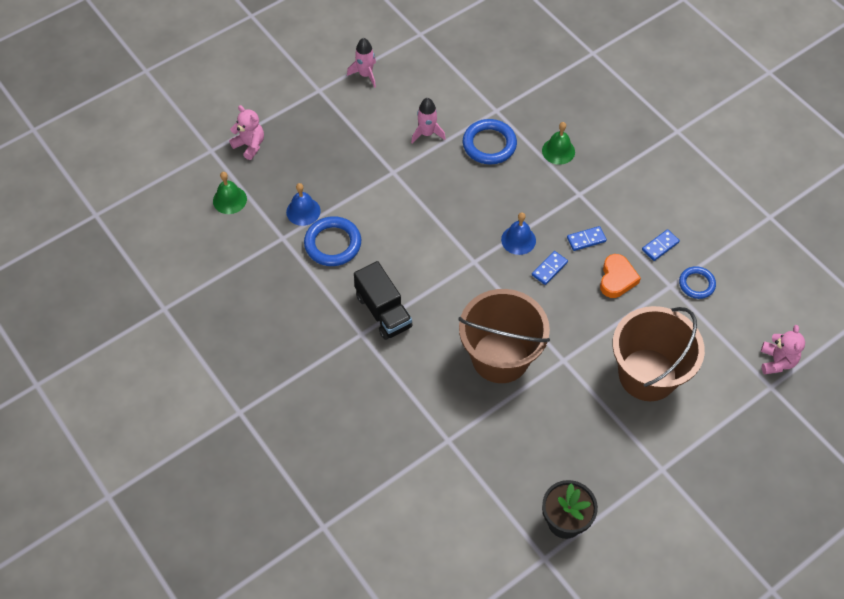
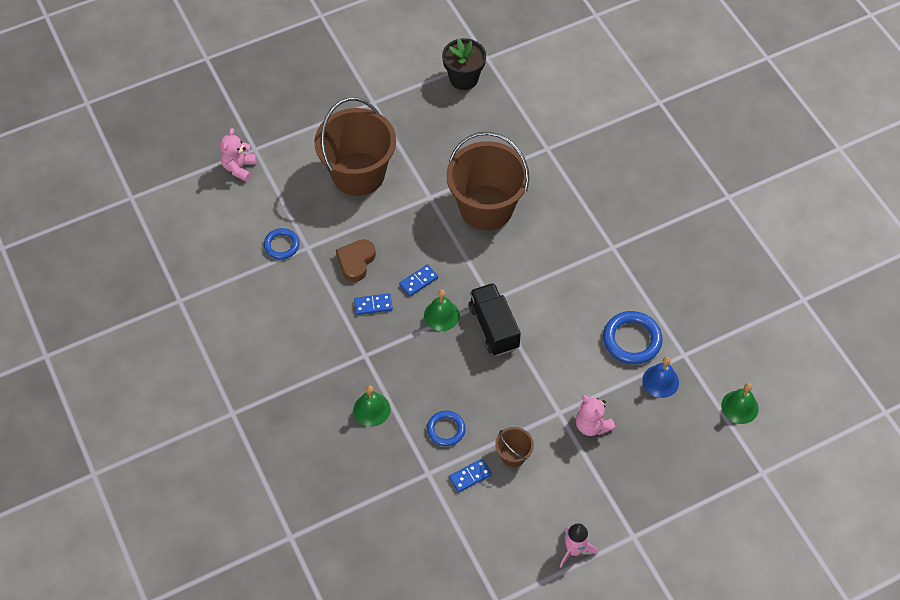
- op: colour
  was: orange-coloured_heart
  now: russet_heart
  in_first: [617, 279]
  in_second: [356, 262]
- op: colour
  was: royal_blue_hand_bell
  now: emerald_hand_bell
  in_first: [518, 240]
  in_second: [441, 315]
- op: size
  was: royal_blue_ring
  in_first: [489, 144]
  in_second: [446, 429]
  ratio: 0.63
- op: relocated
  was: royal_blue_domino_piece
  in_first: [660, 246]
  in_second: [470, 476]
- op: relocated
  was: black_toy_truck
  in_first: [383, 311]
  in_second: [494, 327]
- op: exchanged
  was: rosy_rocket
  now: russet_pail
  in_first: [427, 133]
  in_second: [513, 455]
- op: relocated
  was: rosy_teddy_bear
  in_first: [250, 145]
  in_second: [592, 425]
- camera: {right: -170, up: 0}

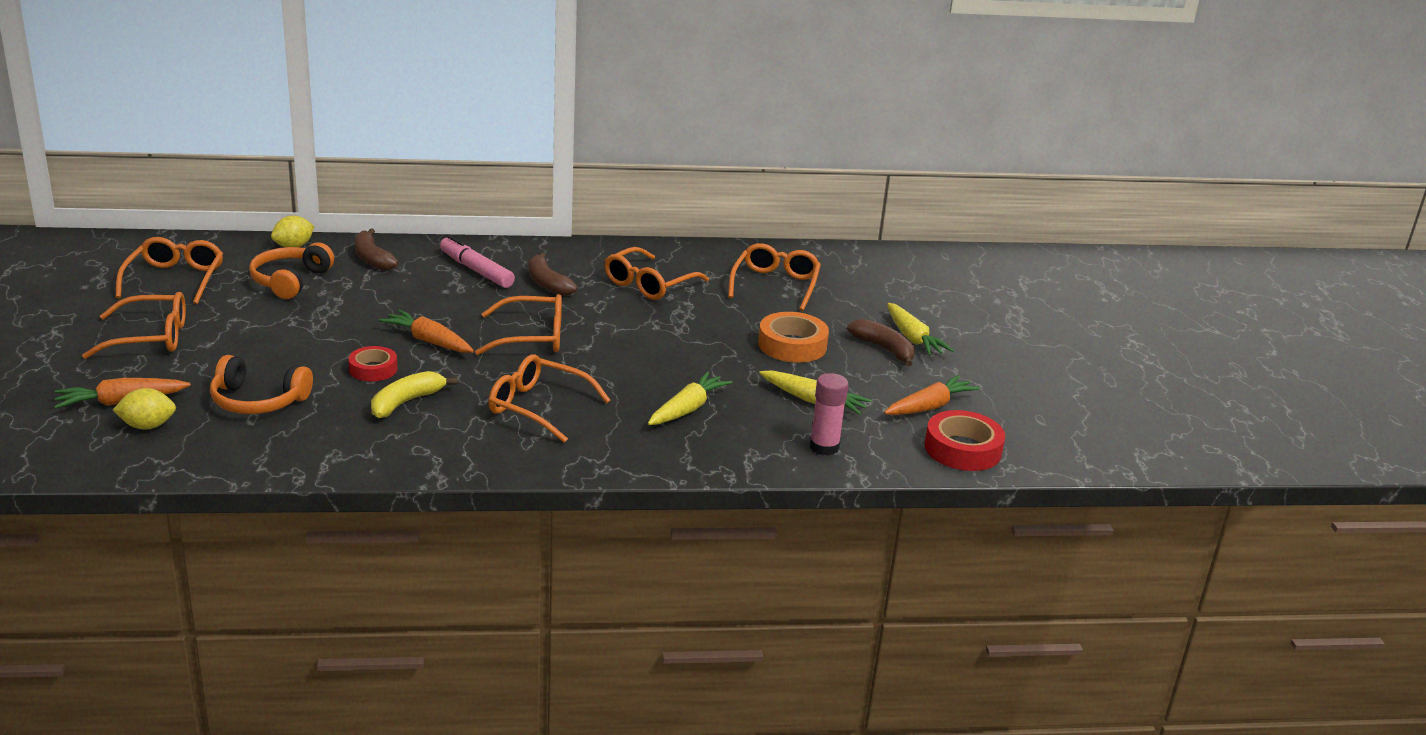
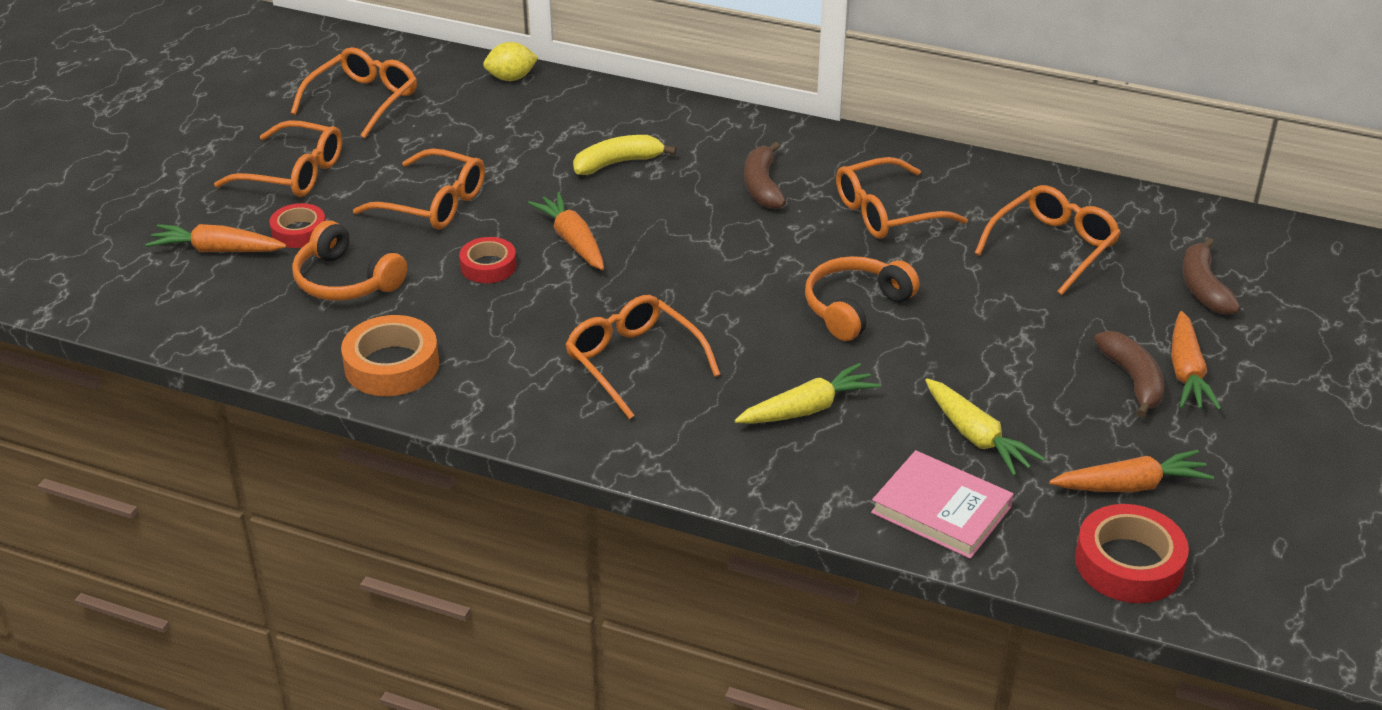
- op: appeared
  now: red_tape
  in_second: [299, 231]
- op: relocated
  was: orange-coloured_tape
  in_first: [792, 345]
  in_second: [392, 365]
- op: relocated
  was: orange-coloured_glasses
  in_first: [531, 337]
  in_second: [432, 203]
- op: relocated
  was: yellow_toy_banana
  in_first: [406, 402]
  in_second: [618, 163]
- op: relocated
  was: orange-coloured_headphones
  in_first: [290, 281]
  in_second: [855, 308]
- op: exchanged
  was: rosy_stick_of_glue
  now: rosy_hardback
  in_first: [824, 447]
  in_second: [941, 509]
- op: colour
  was: yellow_root_vegetable
  now: orange-coloured_root_vegetable
  in_first: [912, 338]
  in_second: [1186, 372]
- op: relocated
  was: russet_toy_banana
  in_first: [372, 258]
  in_second: [1203, 288]
- op: missing
  was: yellow_citrus_fruit
  in_first: [147, 426]
- op: missing
  was: rosy_felt_pen
  in_first: [476, 270]
- camera: {right: 30, up: 10}

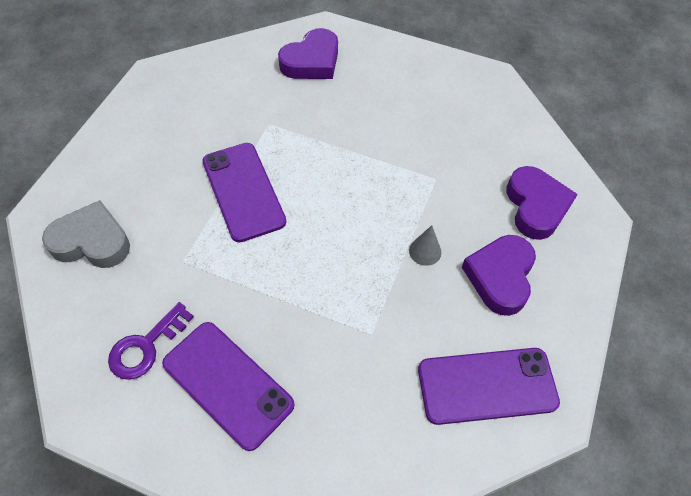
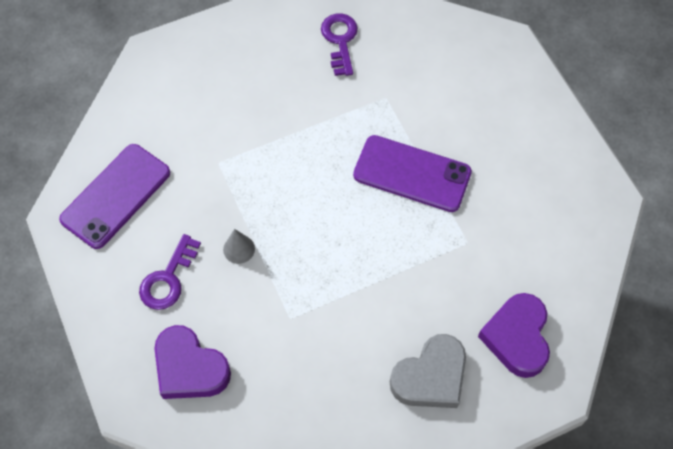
- op: exchanged
  was: violet_heart
  now: violet_key
  in_first: [500, 277]
  in_second: [168, 279]
- op: relocated
  was: ash-grey_heart
  in_first: [92, 241]
  in_second: [430, 377]
- op: missing
  was: violet_smartphone
  in_first: [228, 384]
- camera: {right: 135, up: 5}

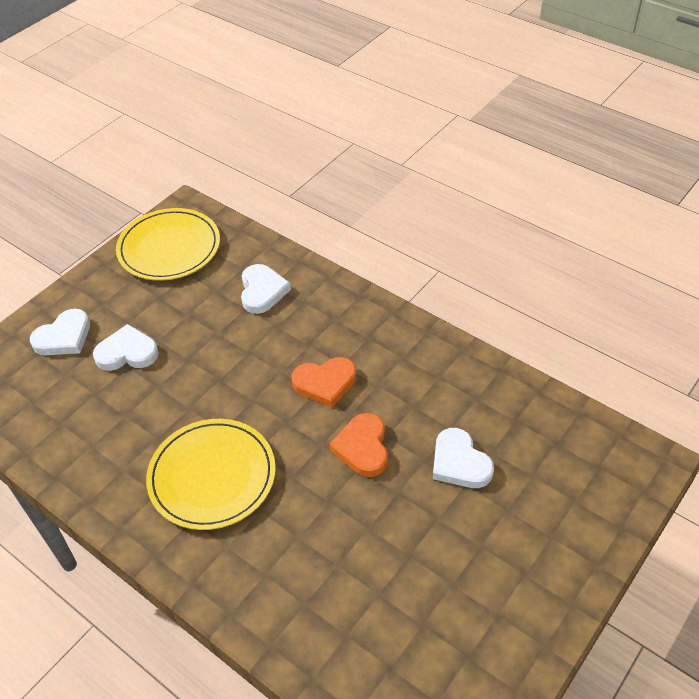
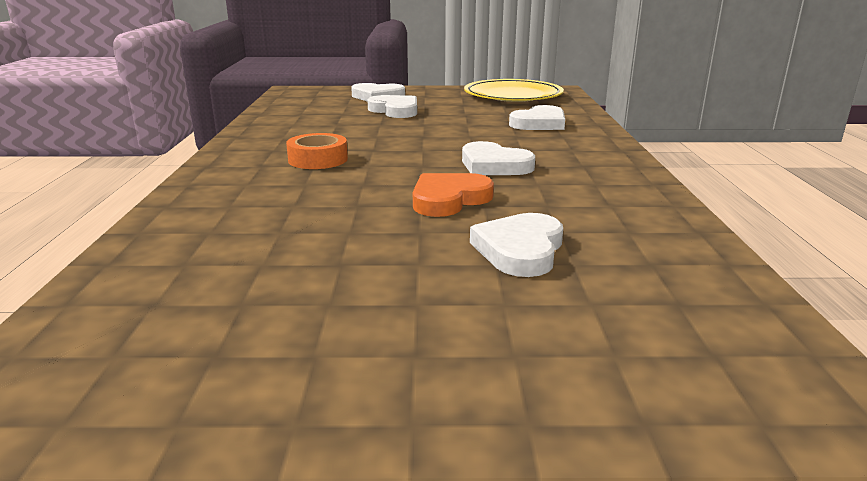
- op: exchanged
  was: yellow_flat_dish
  now: orange-coloured_tape
  in_first: [212, 476]
  in_second: [318, 159]
- op: colour
  was: orange-coloured_heart
  now: white_heart
  in_first: [325, 383]
  in_second: [494, 165]
- camera: {right: 50, up: -25}

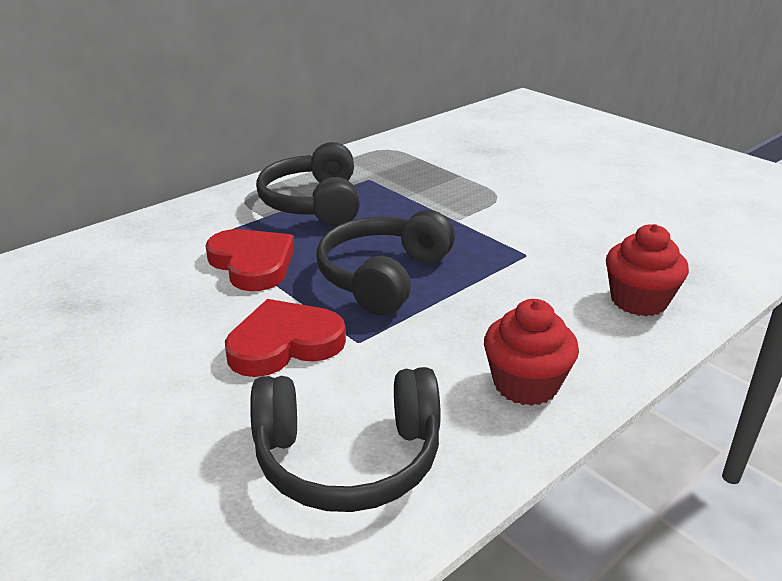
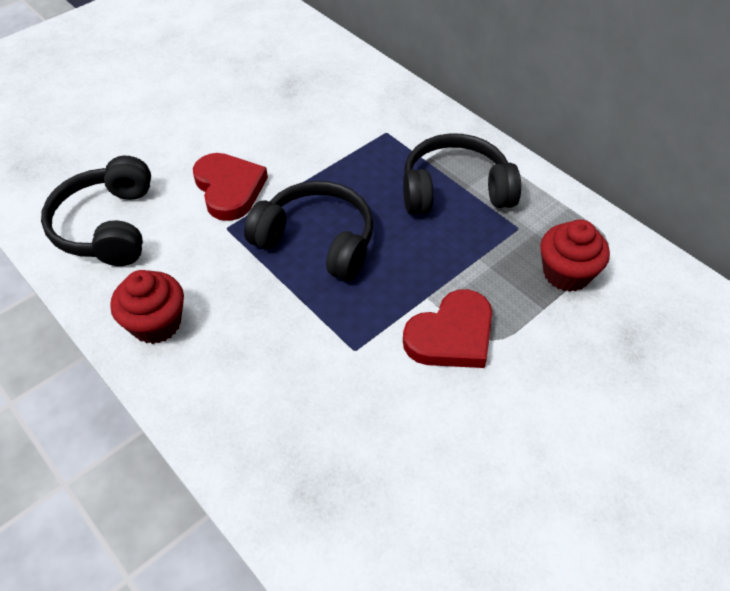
- op: relocated
  was: red_heart
  in_first: [252, 264]
  in_second: [451, 335]
- op: relocated
  was: red_cupcake
  in_first: [638, 301]
  in_second: [566, 273]
- camera: {right: 90, up: 20}

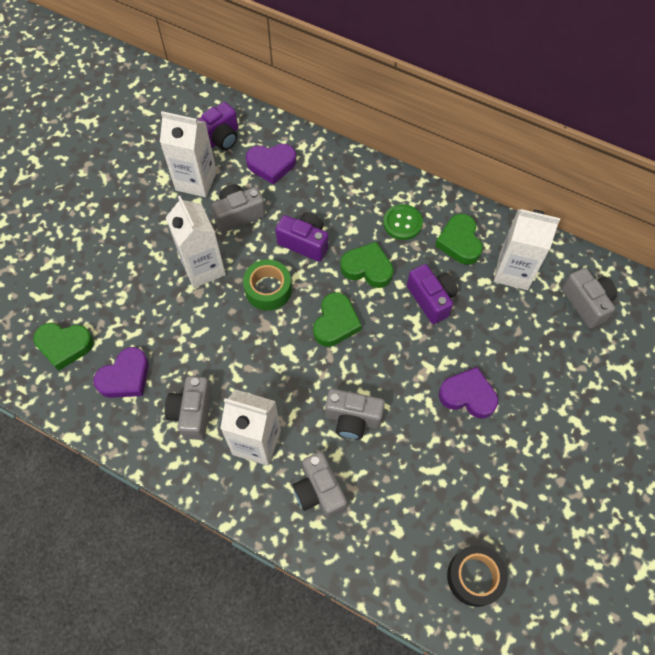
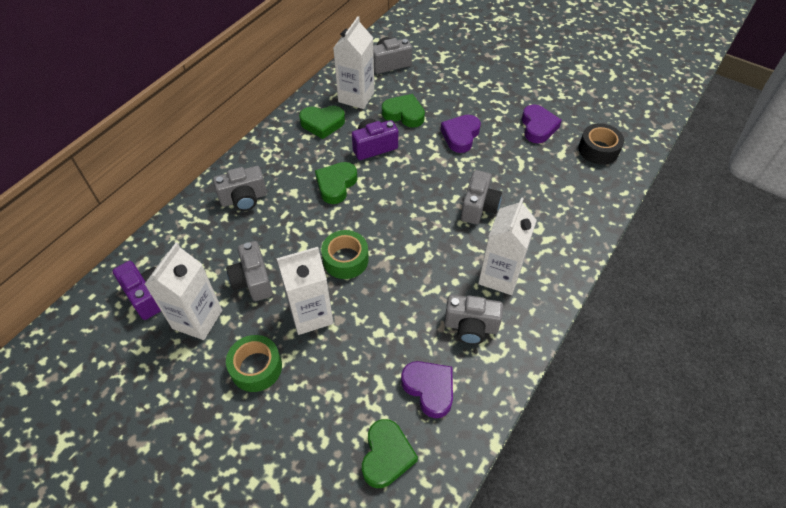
- op: relocated
  was: ash-grey_camera
  in_first: [319, 491]
  in_second: [244, 199]
- op: appeared
  now: emerald_tape
  in_second: [256, 367]
- op: relocated
  was: emerald_heart
  in_first: [335, 323]
  in_second: [404, 114]
- op: relocated
  was: violet_heart
  in_first: [271, 165]
  in_second: [538, 127]
- op: missing
  was: violet_camera
  in_first: [304, 243]
- op: missing
  was: emerald_sewing_button
  in_first: [402, 223]
- camera: {right: -85, up: -10}

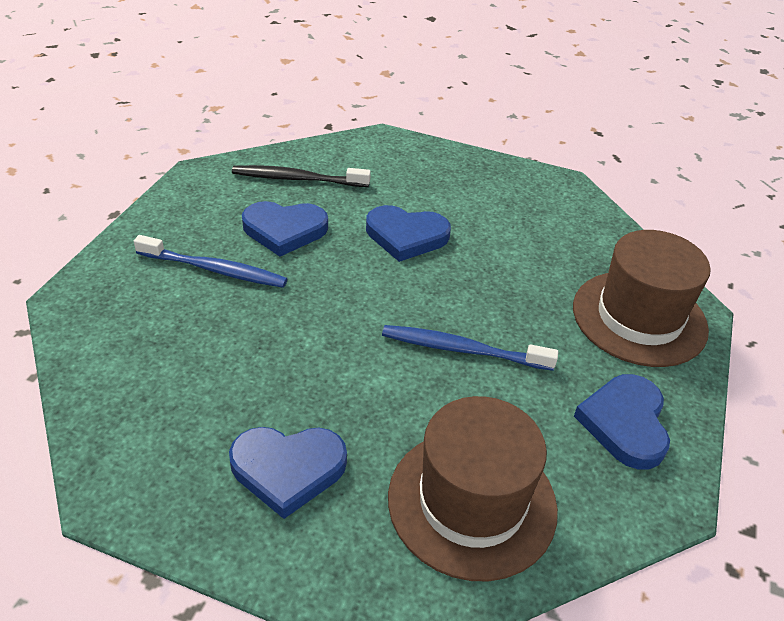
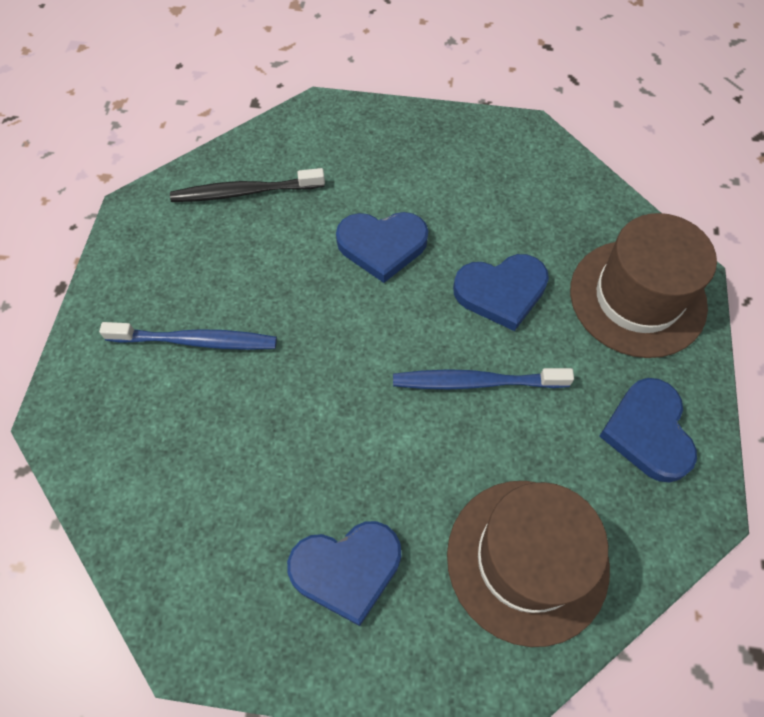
- op: relocated
  was: royal_blue_heart
  in_first: [284, 230]
  in_second: [501, 292]
- camera: {right: -10, up: 20}

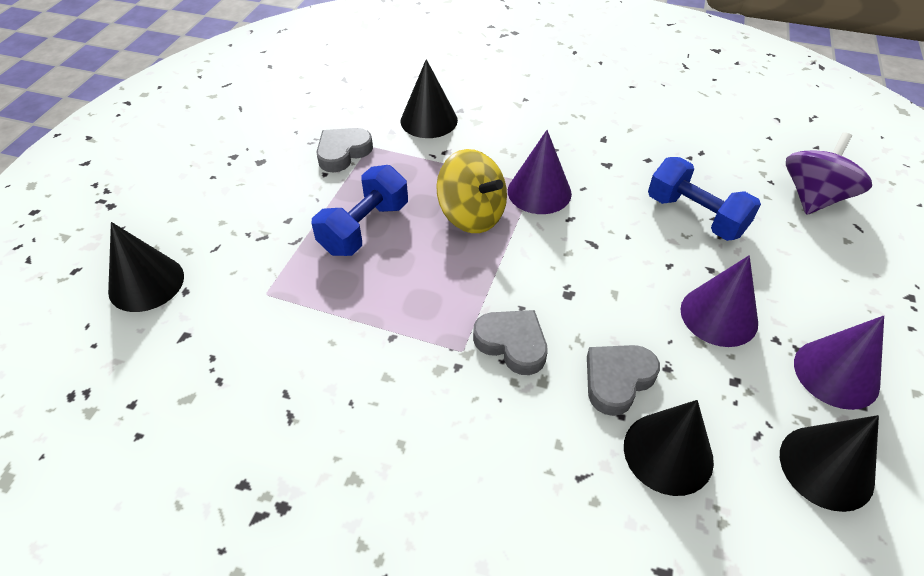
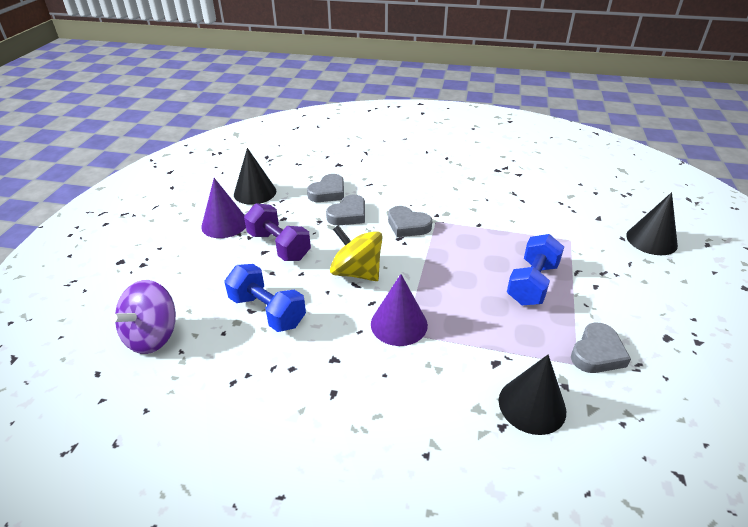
- op: exchanged
  was: violet_cone
  now: violet_hand_weight
  in_first: [719, 315]
  in_second: [279, 246]
- op: exchanged
  was: black_cone
  now: ash-grey_heart
  in_first: [668, 453]
  in_second: [328, 192]
- op: relocated
  was: yellow_spinning_top
  in_first: [472, 215]
  in_second: [356, 272]
- camera: {right: 175, up: -10}

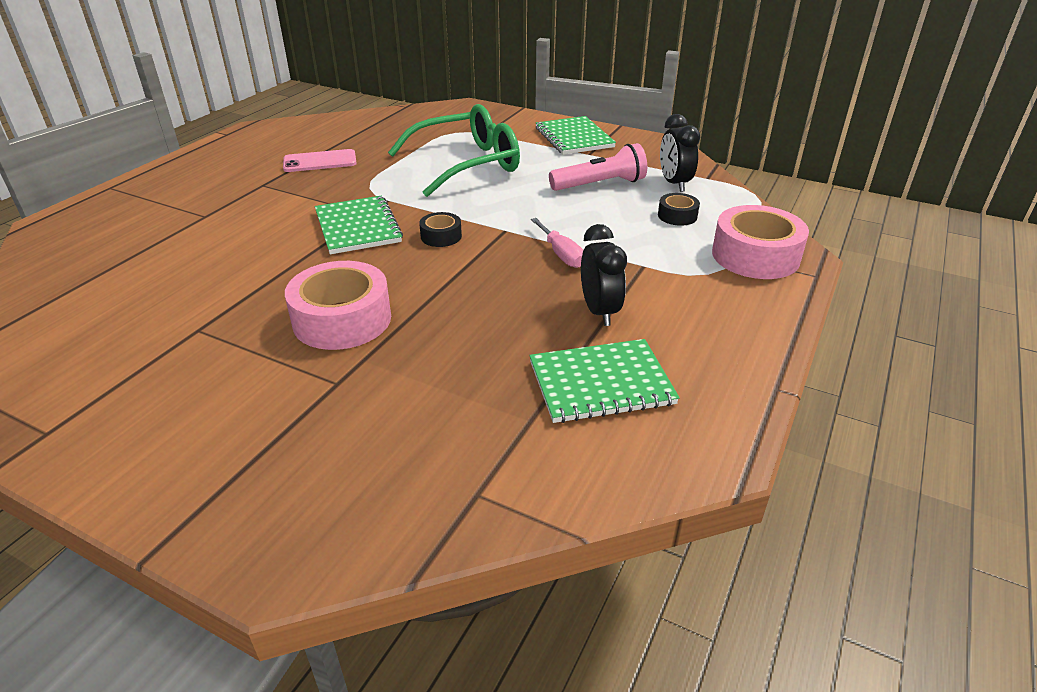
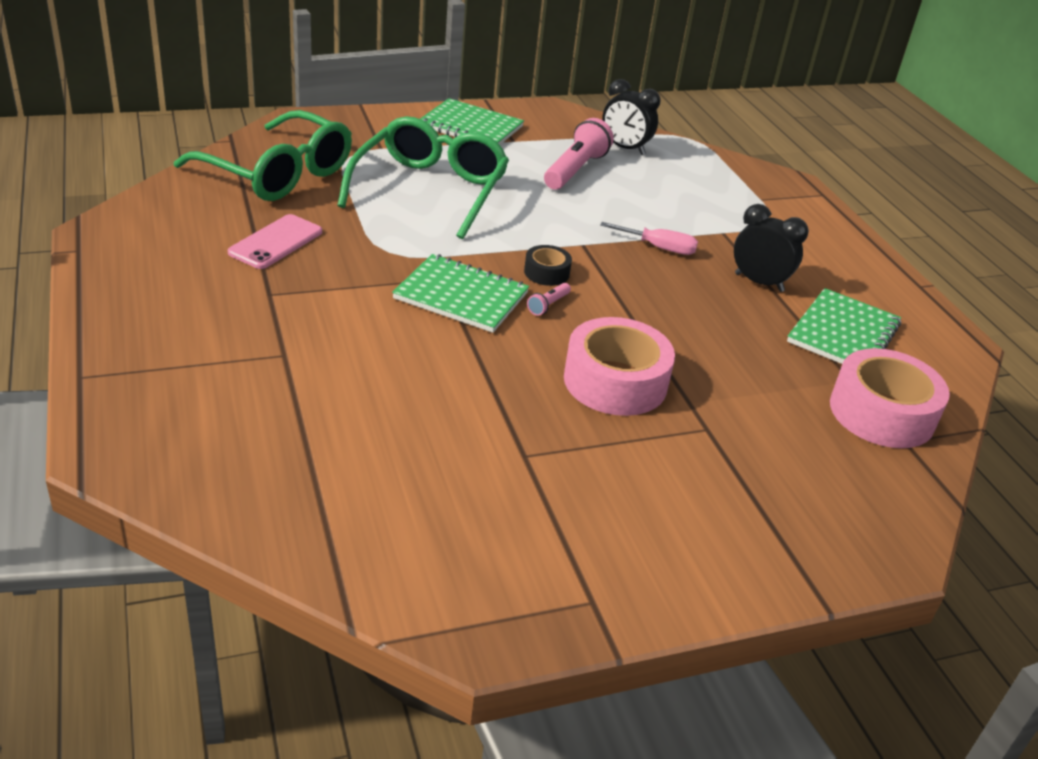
- op: appeared
  now: emerald_glasses
  in_second: [278, 173]
- op: appeared
  now: rosy_torch
  in_second: [548, 305]
- op: relocated
  was: rosy_tape
  in_first: [755, 256]
  in_second: [881, 413]
- op: missing
  was: black_tape
  in_first: [677, 216]
- camera: {right: -50, up: 0}

